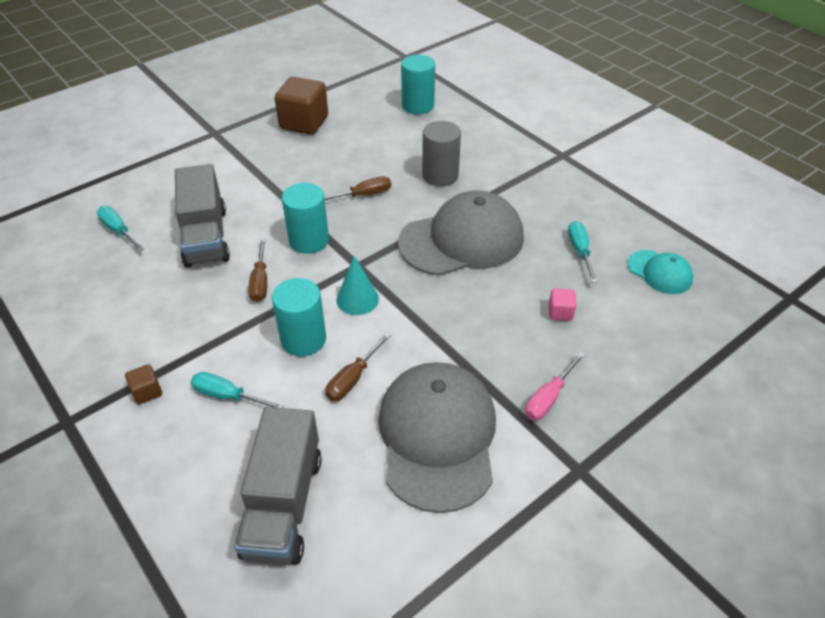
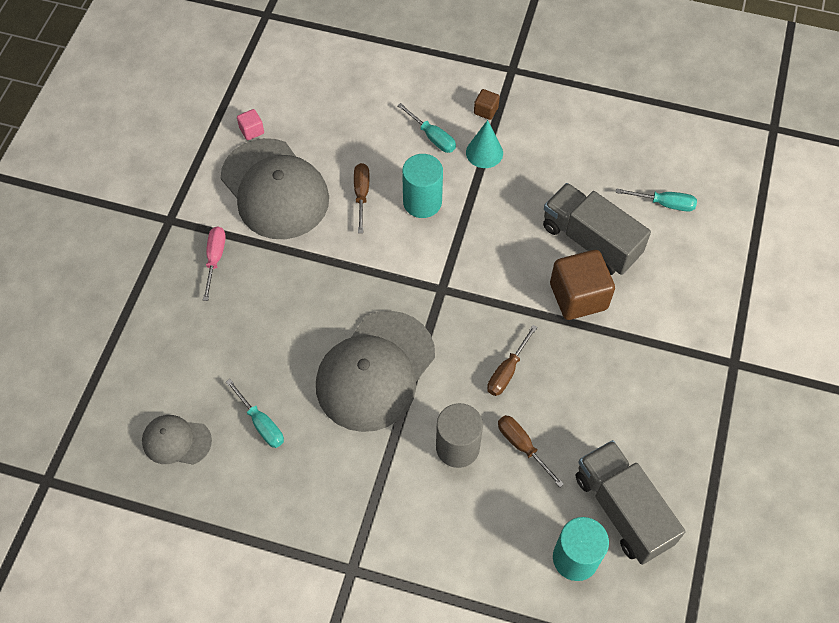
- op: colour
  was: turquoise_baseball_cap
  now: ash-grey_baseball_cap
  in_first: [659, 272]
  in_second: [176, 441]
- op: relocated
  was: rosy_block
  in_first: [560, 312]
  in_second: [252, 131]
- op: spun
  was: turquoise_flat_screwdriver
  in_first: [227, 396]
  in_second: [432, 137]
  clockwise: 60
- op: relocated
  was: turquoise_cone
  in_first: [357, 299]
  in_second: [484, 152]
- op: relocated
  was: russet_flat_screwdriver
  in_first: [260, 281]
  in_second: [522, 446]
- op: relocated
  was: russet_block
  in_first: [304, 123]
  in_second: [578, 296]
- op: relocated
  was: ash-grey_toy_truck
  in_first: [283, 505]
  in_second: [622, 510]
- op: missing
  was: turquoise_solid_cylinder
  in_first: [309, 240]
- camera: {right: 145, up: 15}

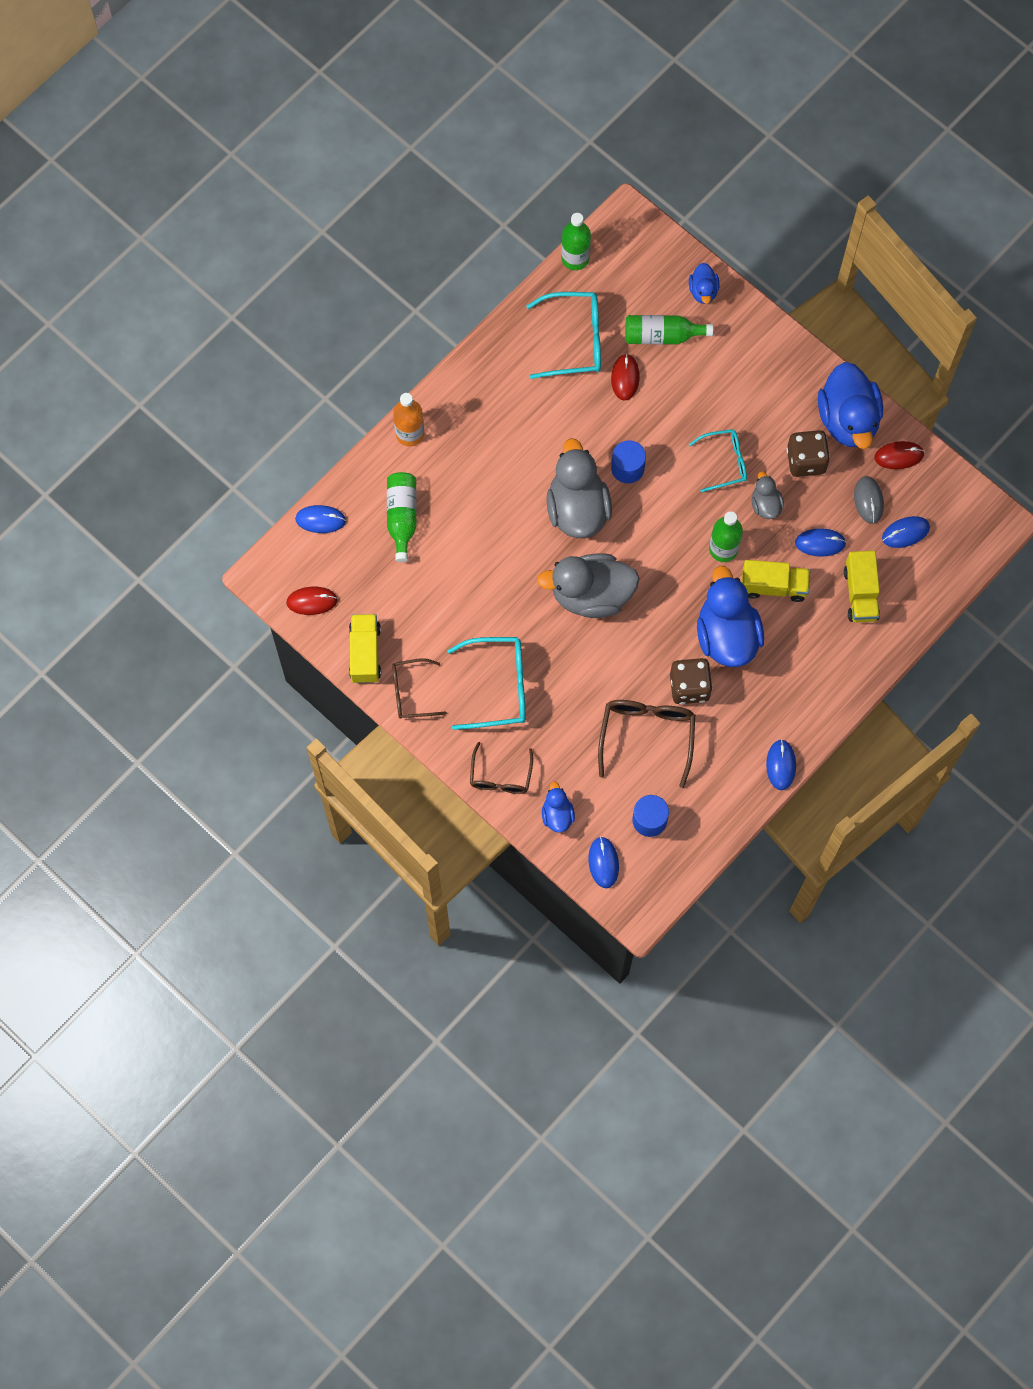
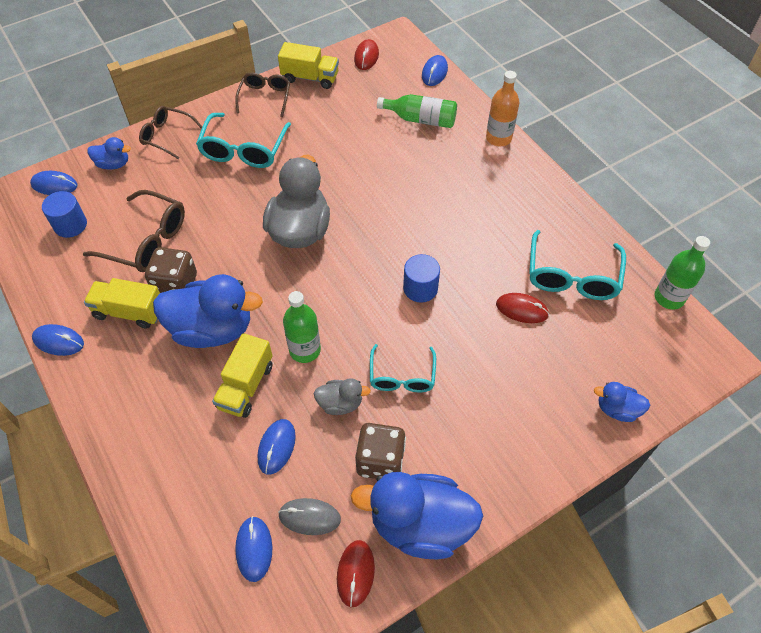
- op: relocated
  was: yellow_toy_truck
  in_first: [860, 594]
  in_second: [129, 312]
- op: missing
  was: ash-grey_duck
  in_first: [577, 509]
- op: missing
  was: emerald_drink_bottle
  in_first: [662, 336]
- camera: {right: 105, up: -15}

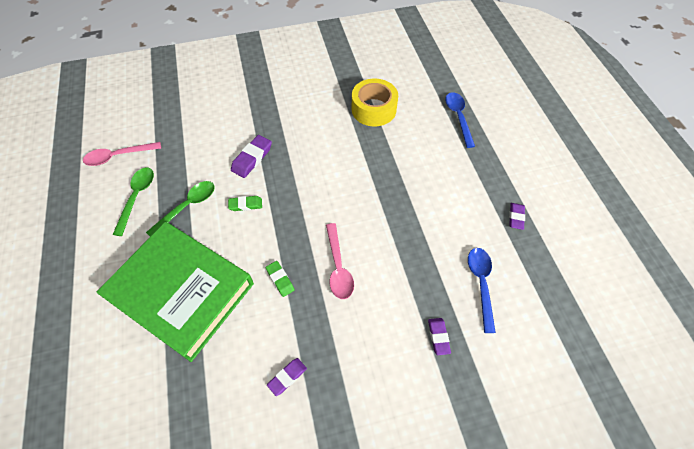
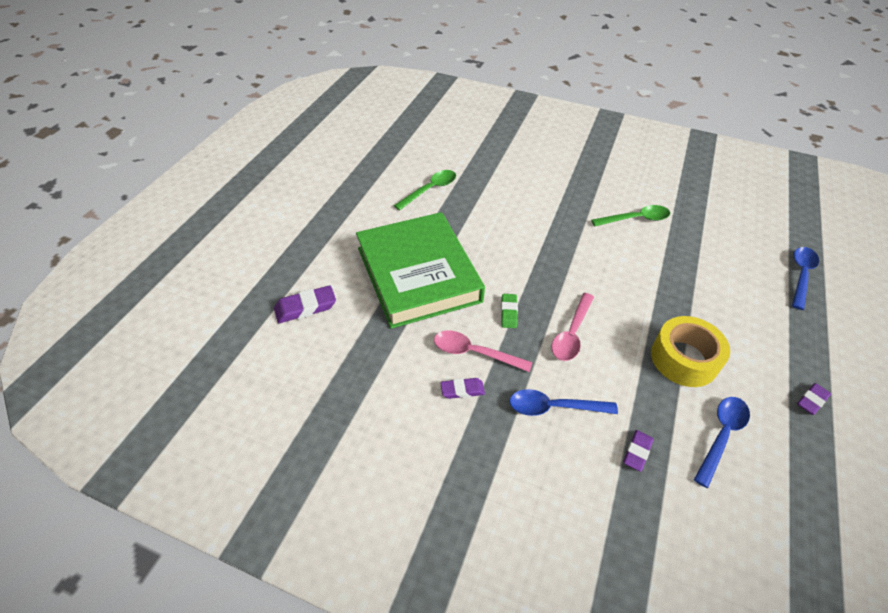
- op: relocated
  was: violet_gum_eraser
  in_first: [252, 158]
  in_second: [305, 307]
- op: relocated
  was: rosy_tablespoon
  in_first: [118, 156]
  in_second: [474, 353]
- op: appeared
  now: royal_blue_tablespoon
  in_second: [554, 407]
- op: relocated
  was: emerald_tablespoon
  in_first: [187, 206]
  in_second: [635, 219]
- op: relocated
  was: yellow_tape
  in_first: [373, 109]
  in_second: [684, 359]
- op: missing
  was: emerald_gum_eraser
  in_first: [245, 205]
- camera: {right: 35, up: -10}

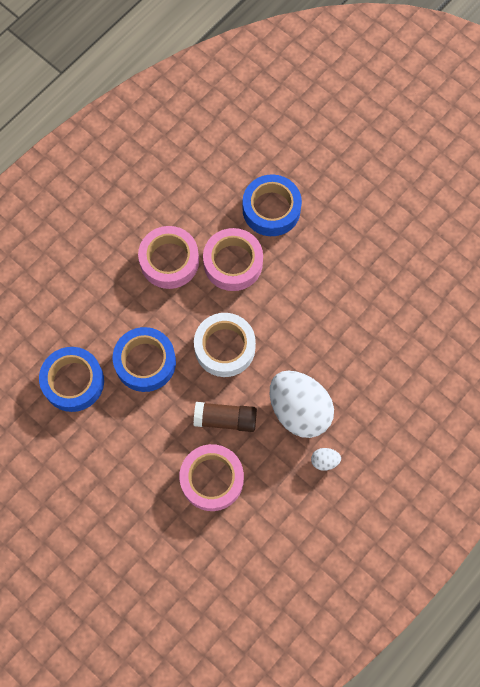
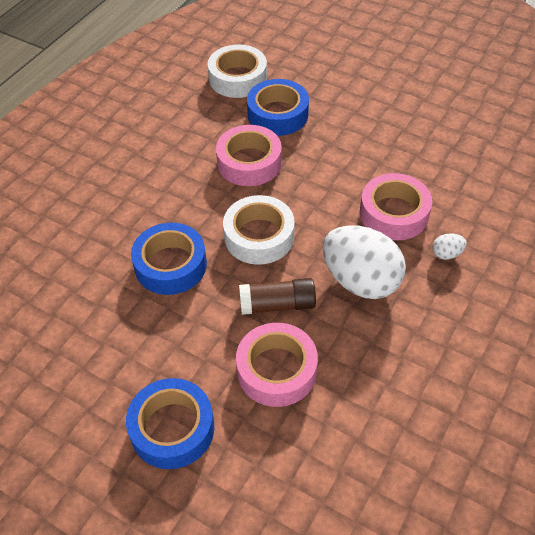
- op: relocated
  was: royal_blue_tape
  in_first: [73, 382]
  in_second: [172, 428]
- op: appeared
  now: white_tape
  in_second: [238, 78]
- op: relocated
  was: rosy_tape
  in_first: [169, 261]
  in_second: [394, 213]
- op: relocated
  was: white_toy_egg
  in_first: [324, 461]
  in_second: [446, 254]
- camera: {right: -10, up: -20}

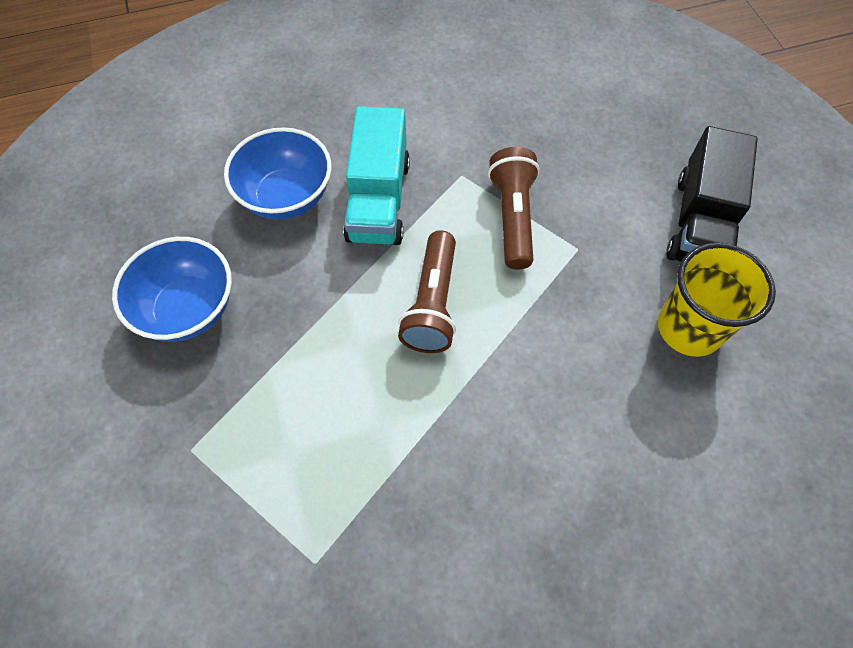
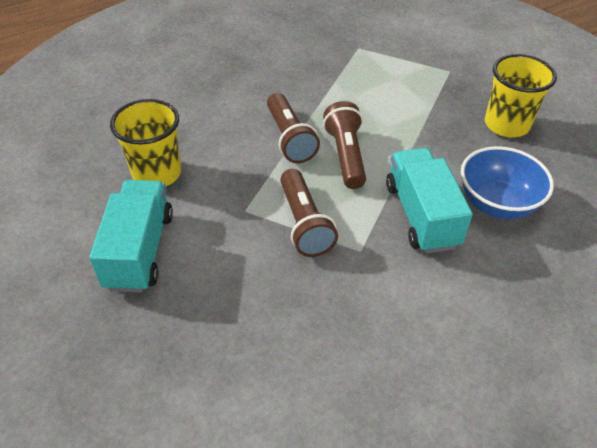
- op: colour
  was: black_toy_truck
  now: turquoise_toy_truck
  in_first: [699, 222]
  in_second: [140, 250]
- op: appeared
  now: russet_torch
  in_second: [289, 138]
- op: exchanged
  was: royal_blue_deep_dish
  now: yellow_cup
  in_first: [188, 309]
  in_second: [506, 125]
- camera: {right: 165, up: -15}

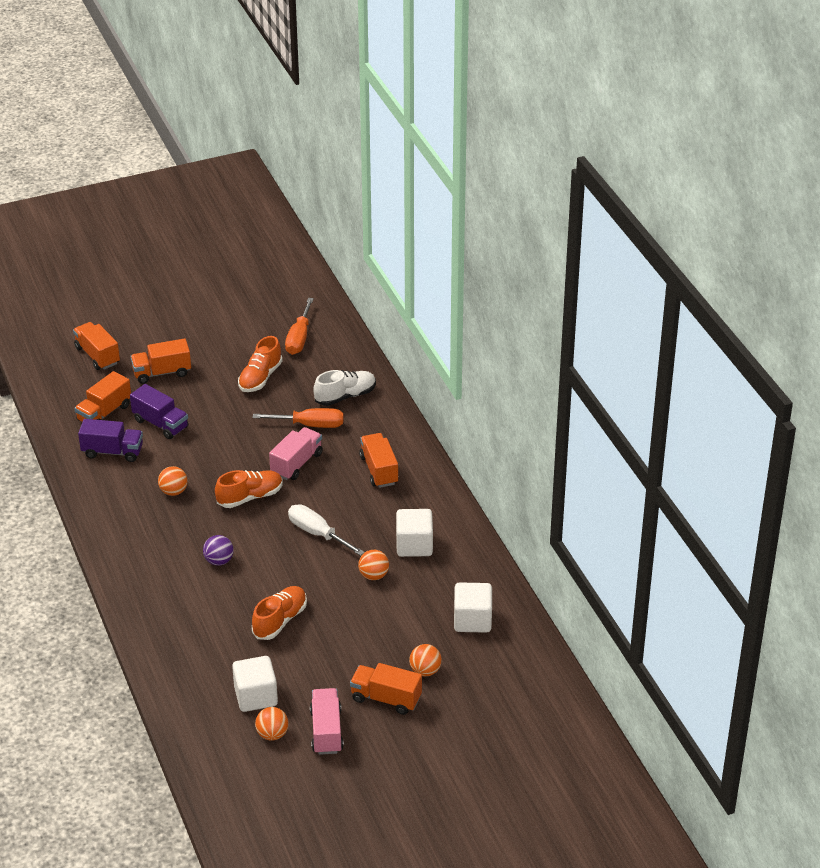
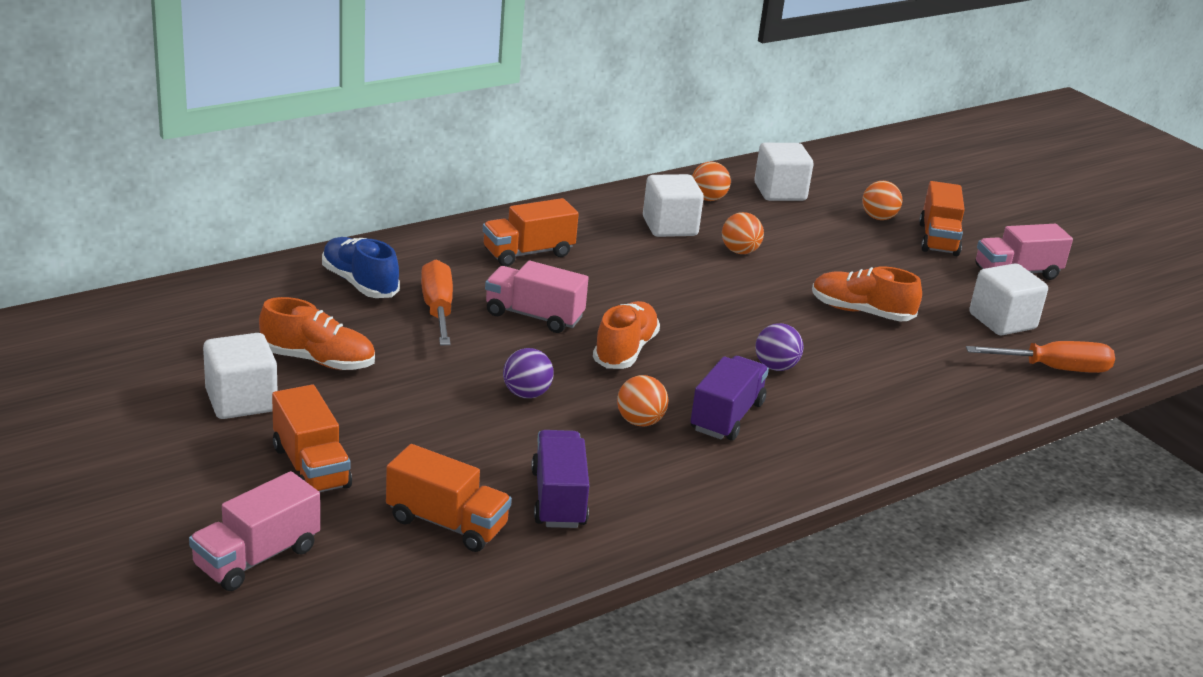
- op: colour
  was: orange-coloured_toy_truck
  now: rosy_toy_truck
  in_first: [97, 355]
  in_second: [257, 557]
- op: appeared
  now: white_block
  in_second: [241, 401]
- op: colour
  was: white_shoe
  now: royal_blue_shoe
  in_first: [345, 396]
  in_second: [359, 283]
- op: appeared
  now: violet_ball
  in_second: [526, 394]
- op: spun
  was: orange-coloured_shoe
  in_first: [250, 497]
  in_second: [625, 350]
  clockwise: 60
- op: relocated
  was: violet_toy_truck
  in_first: [160, 424]
  in_second: [727, 416]
- op: relocated
  was: orange-coloured_ball
  in_first: [272, 734]
  in_second: [708, 199]
- op: relocated
  was: orange-coloured_flat_screwdriver
  in_first: [299, 338]
  in_second: [1054, 369]
- op: missing
  was: white_flat_screwdriver
  in_first: [317, 533]
- camera: {right: -105, up: -10}

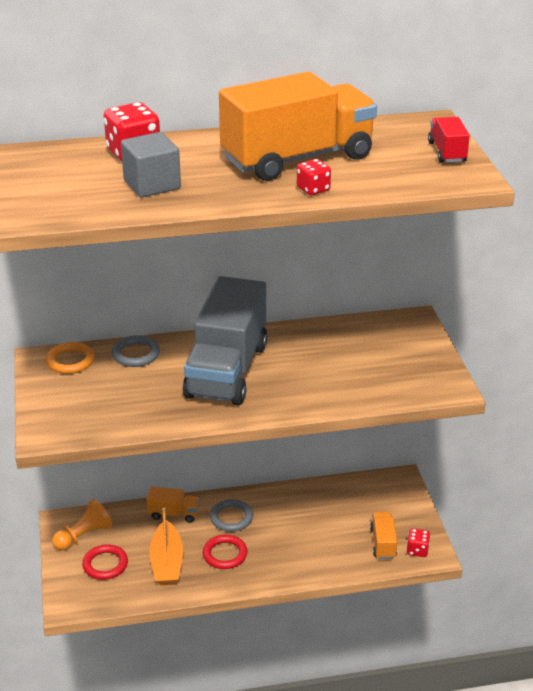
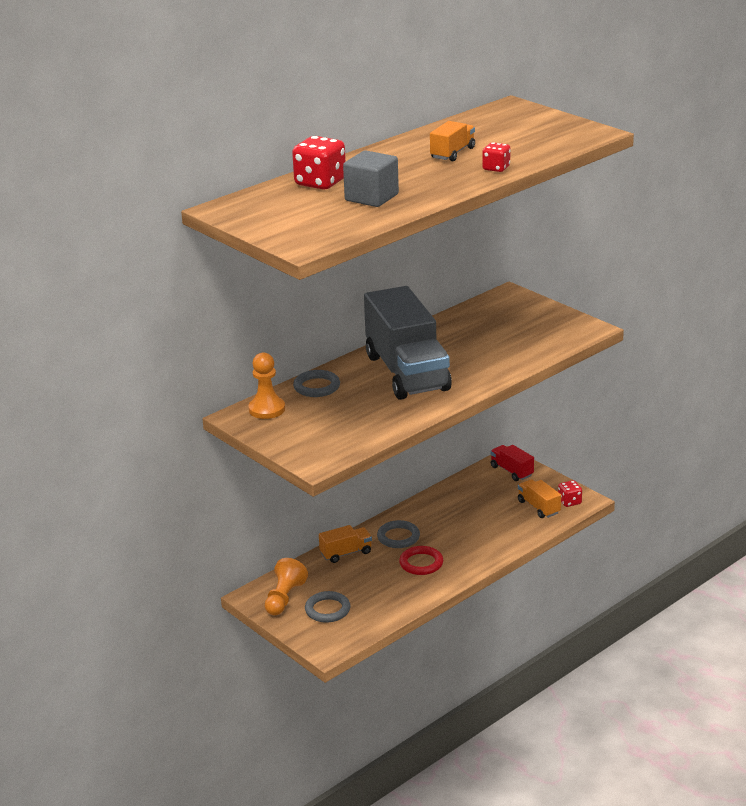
- op: exchanged
  was: orange-coloured_ring
  now: orange-coloured_pawn
  in_first: [70, 361]
  in_second: [267, 409]
- op: colour
  was: red_ring
  now: ash-grey_ring
  in_first: [105, 564]
  in_second: [327, 610]
- op: size
  was: orange-coloured_toy_truck
  in_first: [297, 159]
  in_second: [452, 153]
  ratio: 0.43
- op: relocated
  was: red_toy_truck
  in_first: [447, 152]
  in_second: [511, 471]
- op: missing
  was: orange-coloured_sailboat
  in_first: [167, 562]
- camera: {right: -30, up: -5}

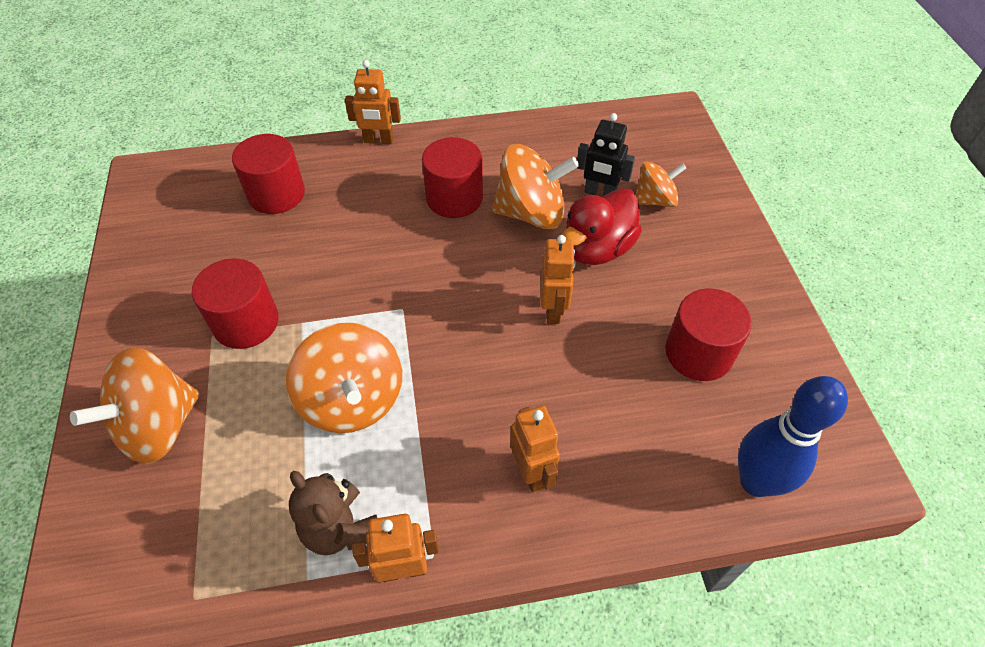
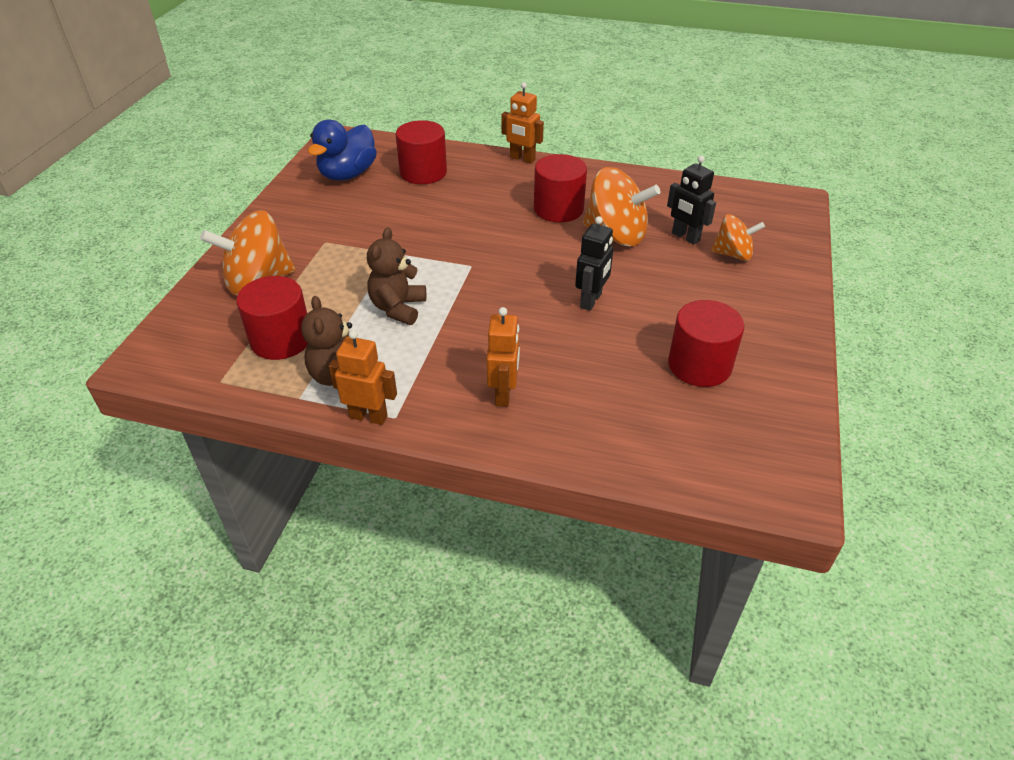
- op: relocated
  was: red_solid_cylinder
  in_first: [246, 322]
  in_second: [281, 339]
- op: appeared
  now: royal_blue_duck
  in_second: [347, 174]
- op: exchanged
  was: orange-coloured_spinning_top
  now: russet_teddy_bear
  in_first: [353, 400]
  in_second: [398, 308]
- op: colour
  was: orange-coloured_robot_figure
  now: black_robot_figure
  in_first: [553, 310]
  in_second: [591, 301]
- op: missing
  was: red_duck
  in_first: [596, 249]
- op: missing
  was: royal_blue_tenpin
  in_first: [756, 482]
- camera: {right: 25, up: -10}

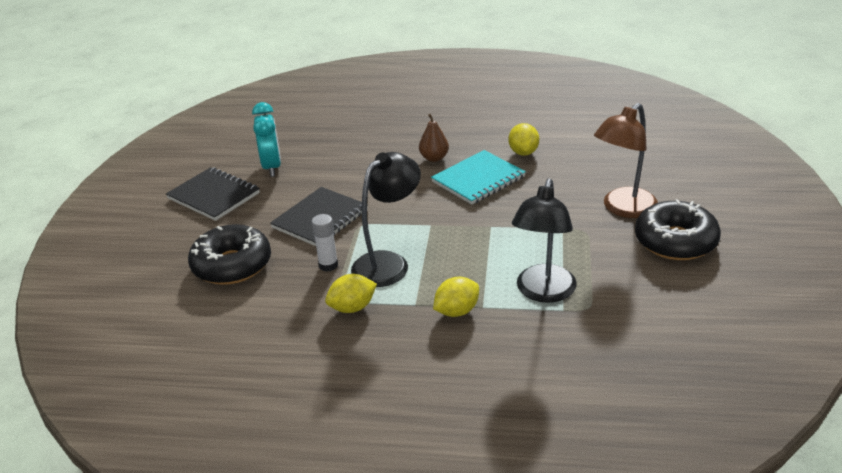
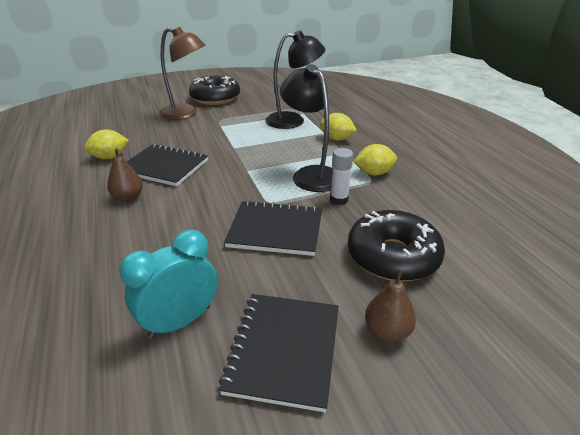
- op: colour
  was: turquoise_exercise_book
  now: black_exercise_book
  in_first: [478, 179]
  in_second: [164, 167]
- op: spun
  was: black_lamp
  in_first: [388, 263]
  in_second: [311, 174]
  clockwise: 45
- op: spun
  was: yellow_citrus_fruit
  in_first: [352, 308]
  in_second: [373, 173]
  clockwise: -45
- op: appeared
  now: russet_toy_pear
  in_second: [387, 331]
- camera: {right: -120, up: 0}

